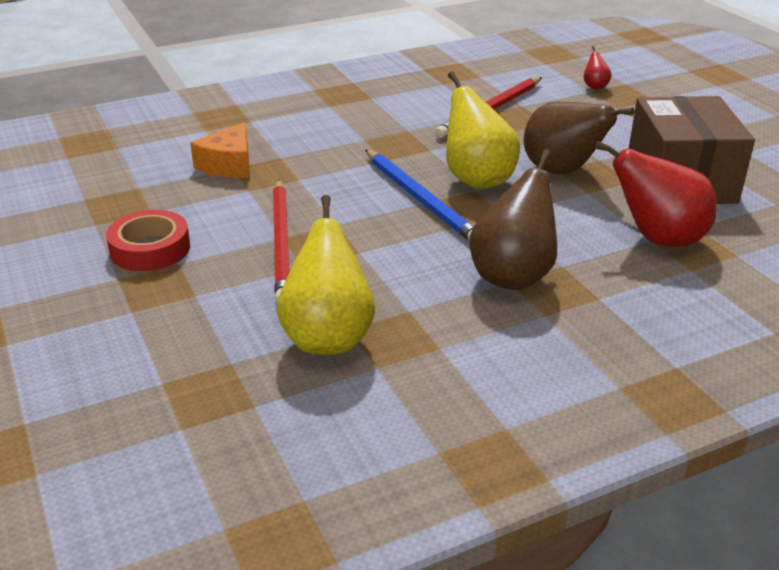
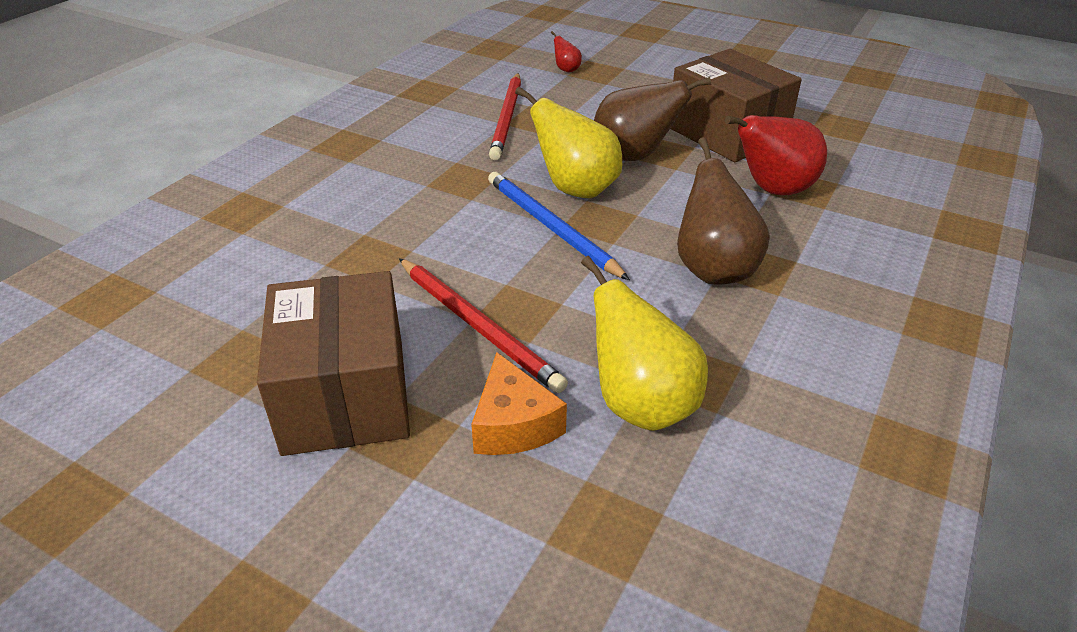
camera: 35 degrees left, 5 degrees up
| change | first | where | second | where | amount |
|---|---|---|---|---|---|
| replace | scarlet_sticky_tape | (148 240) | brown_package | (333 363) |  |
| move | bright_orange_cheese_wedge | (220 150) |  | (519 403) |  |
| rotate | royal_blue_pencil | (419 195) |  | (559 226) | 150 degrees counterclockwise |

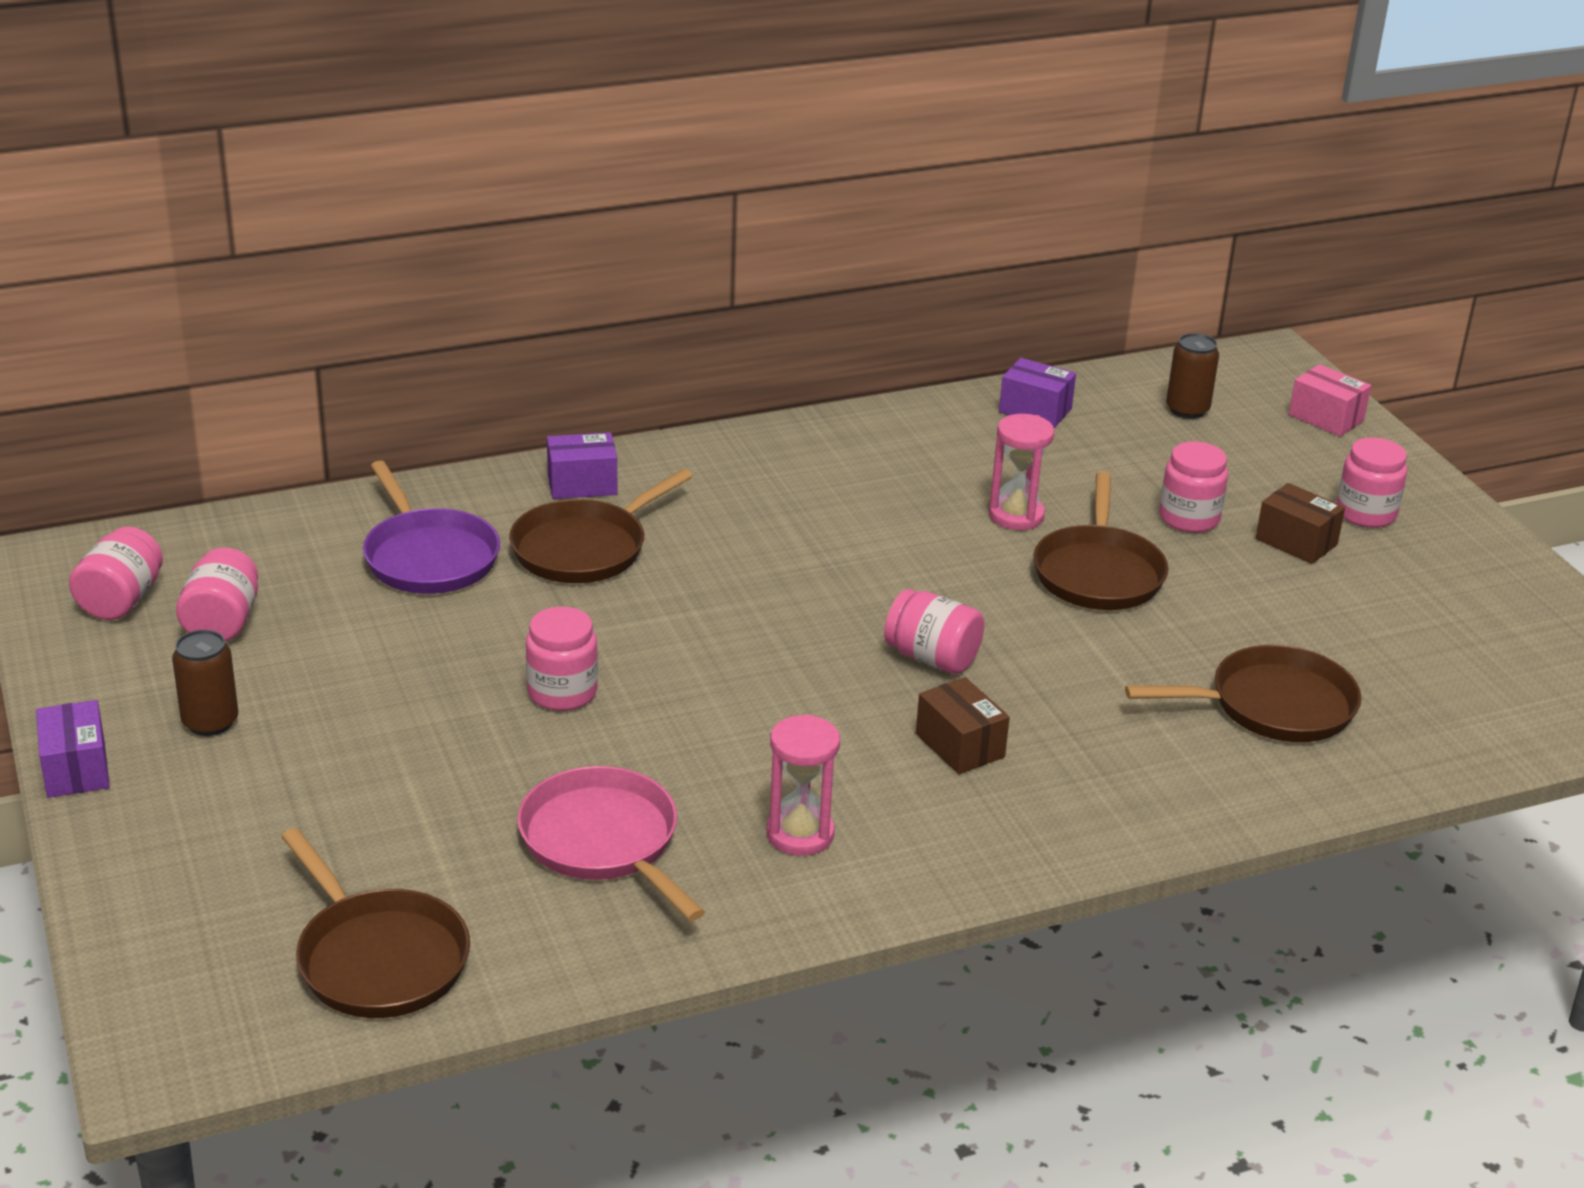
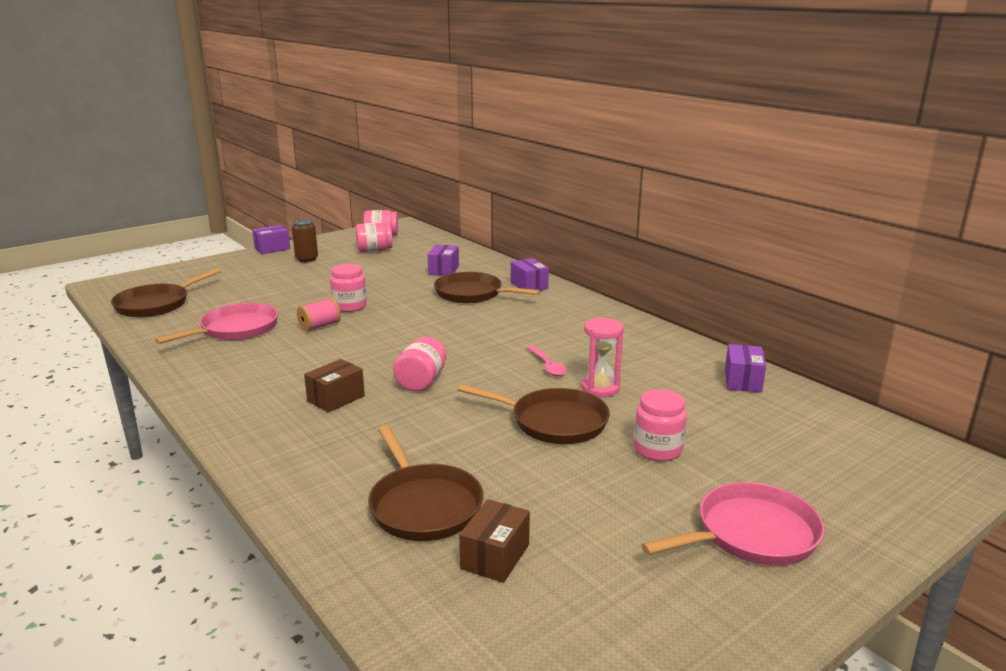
camera: 75 degrees right, 10 degrees down
| change | first | where | second | where | amount |
|---|---|---|---|---|---|
| insert |  |  | rosy_reel_of_thread | (319 314) |  |
| replace | violet_skillet | (431 527) | violet_package | (443 260) |  |
| rotate | brown_skillet | (1101 541) |  | (534 414) | 150 degrees counterclockwise |
| move | brown_package | (1300 523) |  | (494 541) |  |
| insert |  |  | rosy_tablespoon | (547 360) |  |
| replace | rosy_jam_jar | (1372 482) | rosy_skillet | (732 524) |  |
| delete | rosy_hourglass | (803 785) |  |  |  |
| delete | brown_tin | (1192 376) |  |  |  |
| delete | rosy_package | (1330 400) |  |  |  |

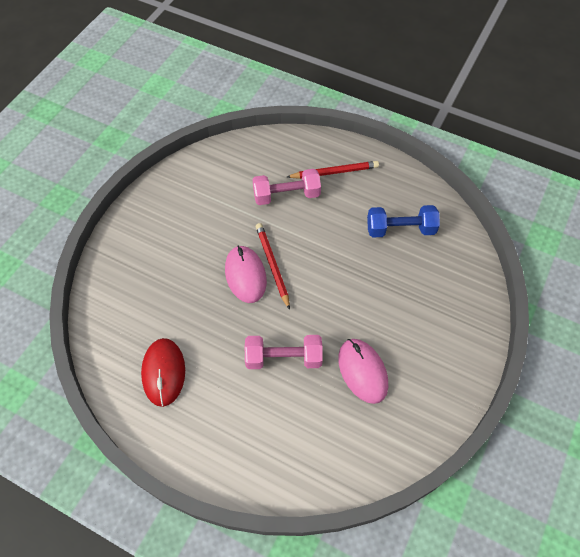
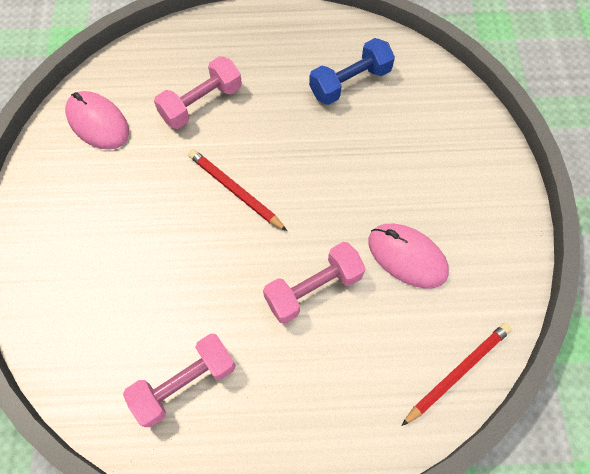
camera: 30 degrees left, 5 degrees up
| change | first | where | second | where | amount |
|---|---|---|---|---|---|
| move | rosy_mouse | (246 274) |  | (97 120) |  |
| replace | scarlet_mouse | (163 372) | rosy_dumbbell | (179 380) |  |
| move | scarlet_pencil | (333 170) |  | (457 374) |  |

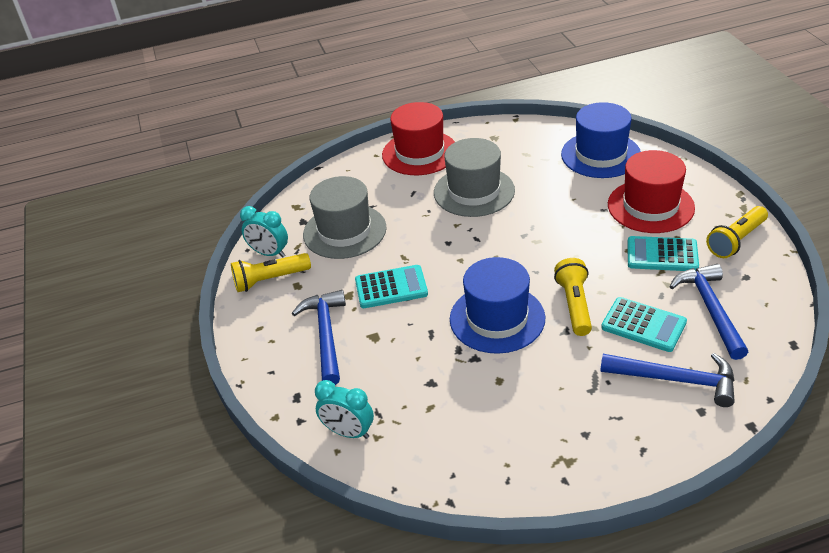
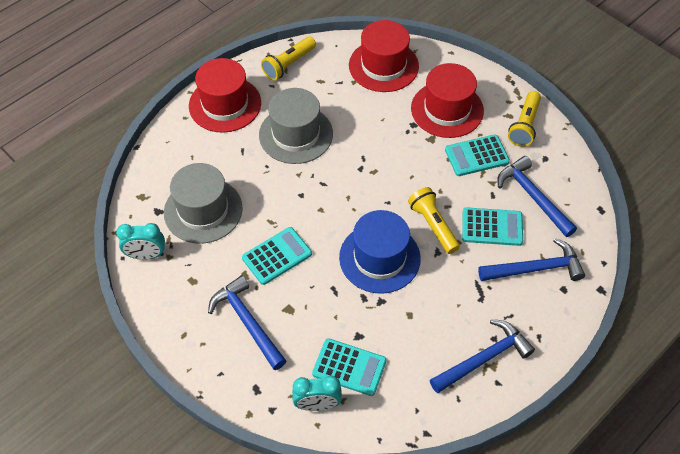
camera: 30 degrees left, 15 degrees up
| change | first | where | second | where | amount |
|---|---|---|---|---|---|
| move | bright_yellow_flashlight | (271 272) |  | (288 59) |  |
| insert |  |  | teal_calculator | (349 367) |  |
| recolor | royal_blue_tall_hat | (601 140) | scarlet_tall_hat | (384 56) |  |
| insert |  |  | royal_blue_claw_hammer | (482 356) |  |

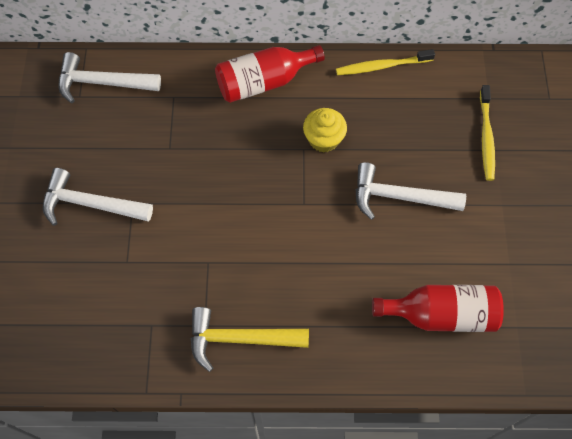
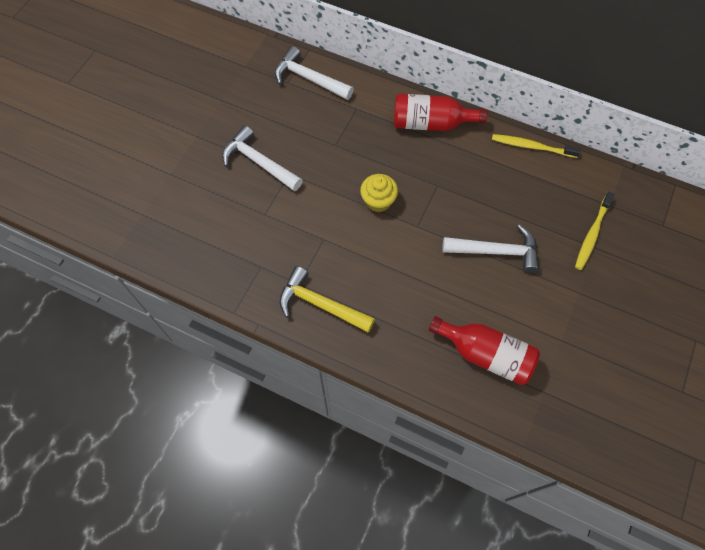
camera: 25 degrees right, 0 degrees up
| change | first | where | second | where | amount |
|---|---|---|---|---|---|
| move | bright_yellow_cupcake | (325 130) |  | (379 193) |  |
| rotate | white_claw_hammer | (411 191) |  | (491 248) | 150 degrees clockwise |

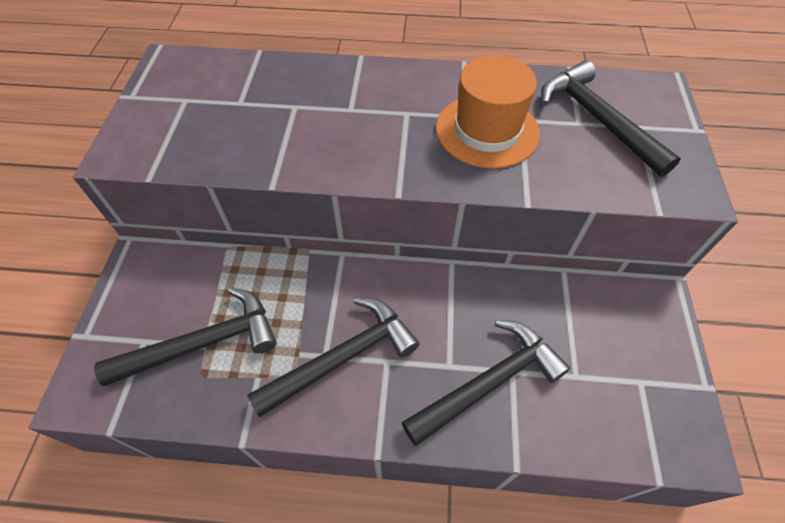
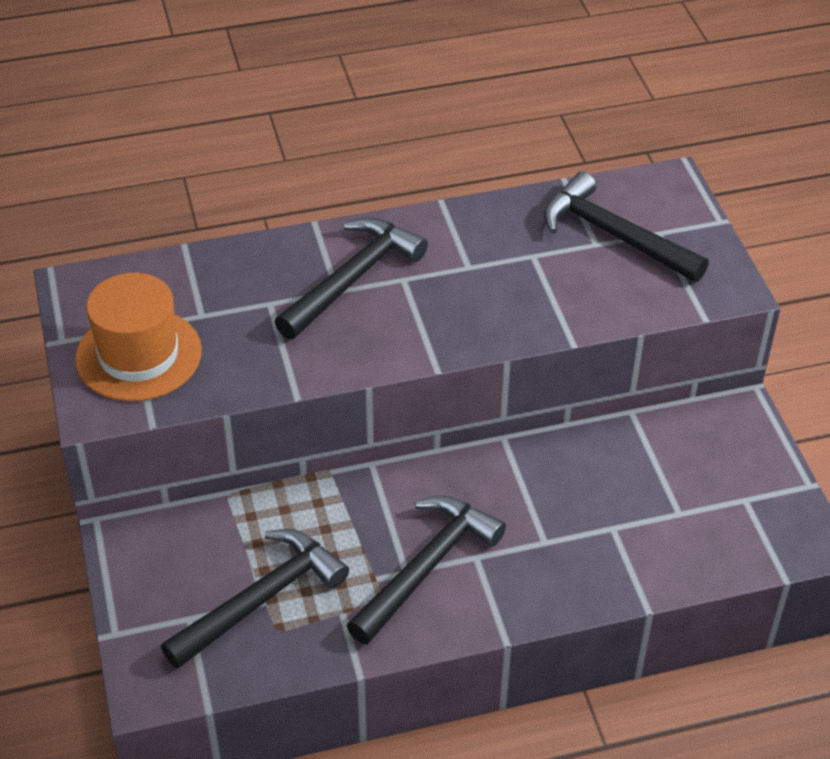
camera: 20 degrees left, 10 degrees down
| change | first | where | second | where | amount |
|---|---|---|---|---|---|
| move | bright_orange_tall_hat | (488 112) |  | (138 337) |  |
| move | jet-black_claw_hammer | (486 383) |  | (351 278) |  |

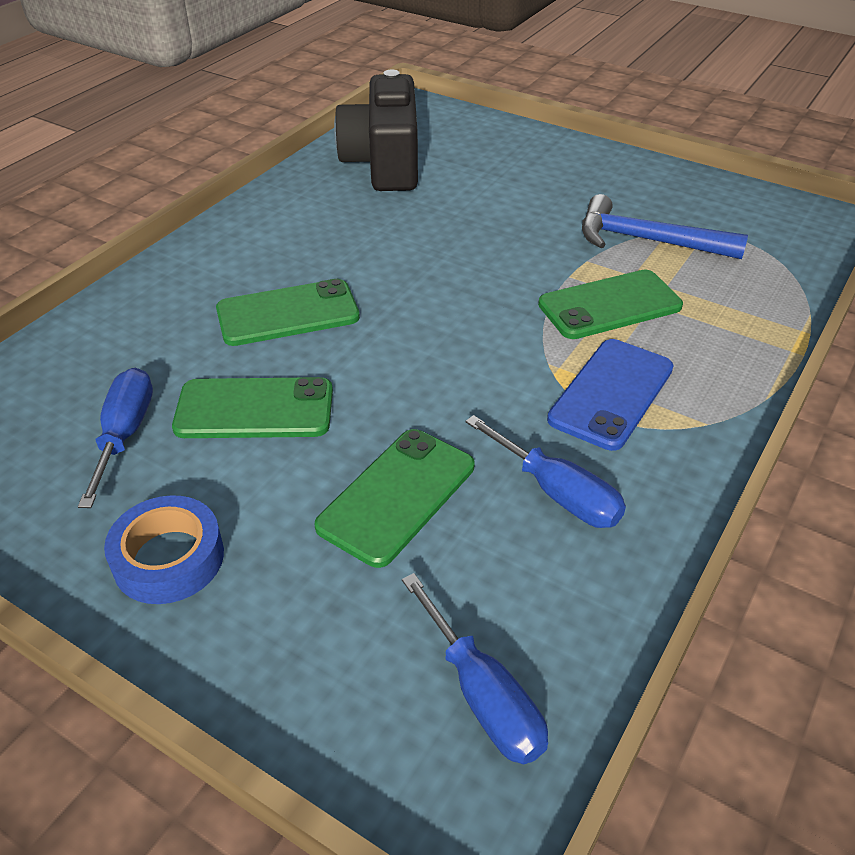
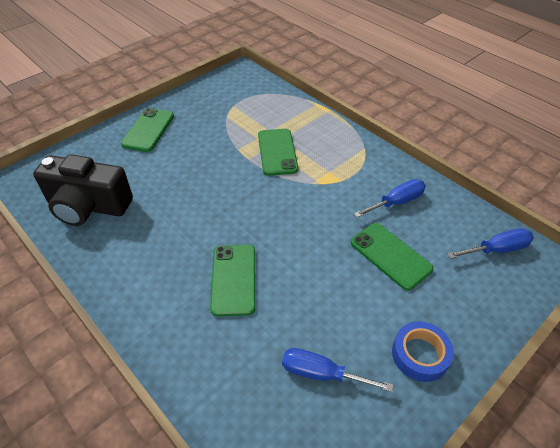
camera: 75 degrees left, 5 degrees up
| change | first | where | second | where | amount |
|---|---|---|---|---|---|
| move | emerald_mobile_phone | (252 407) |  | (147 130) |  |
| delete | royal_blue_mobile_phone | (610 395) |  |  |  |
| delete | royal_blue_claw_hammer | (665 226) |  |  |  |

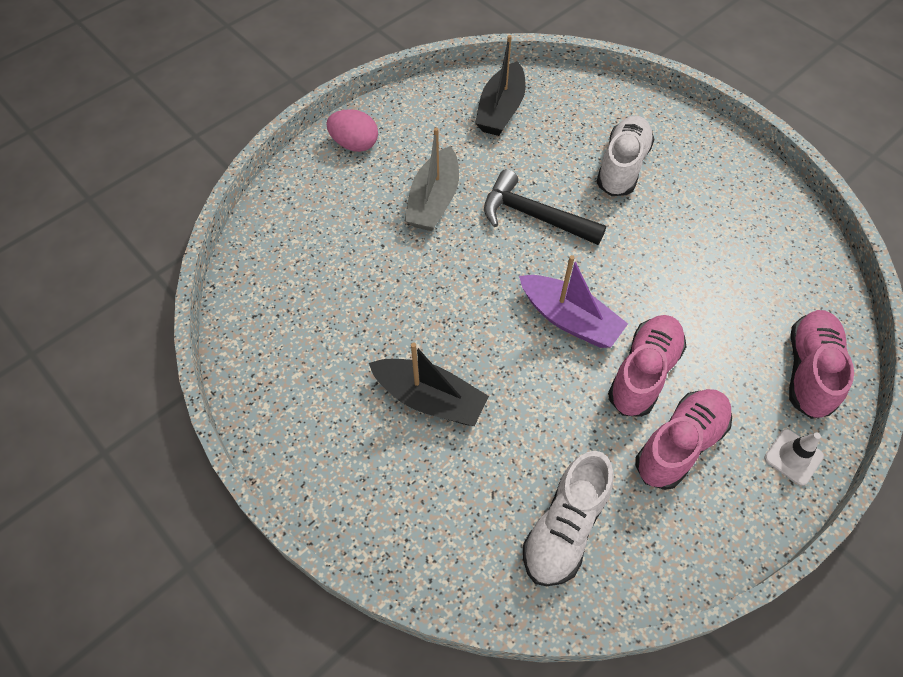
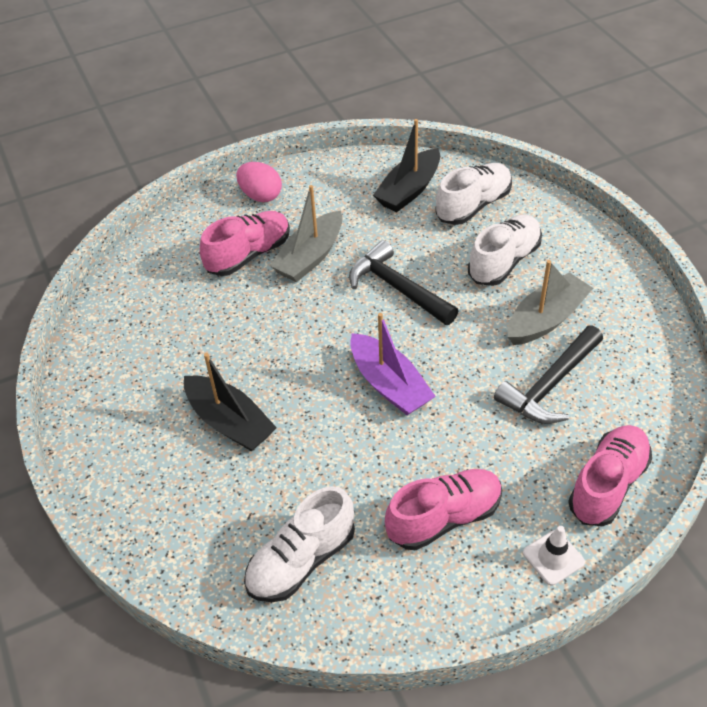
camera: 20 degrees right, 10 degrees down
| change | first | where | second | where | amount |
|---|---|---|---|---|---|
| move | rosy_lace-up_shoe | (647 366) |  | (245 243) |  |
| insert |  |  | white_lace-up_shoe | (473 194) |  |
| insert |  |  | jet-black_claw_hammer | (548 375) |  |
| insert |  |  | gray_boat | (550 302) |  |

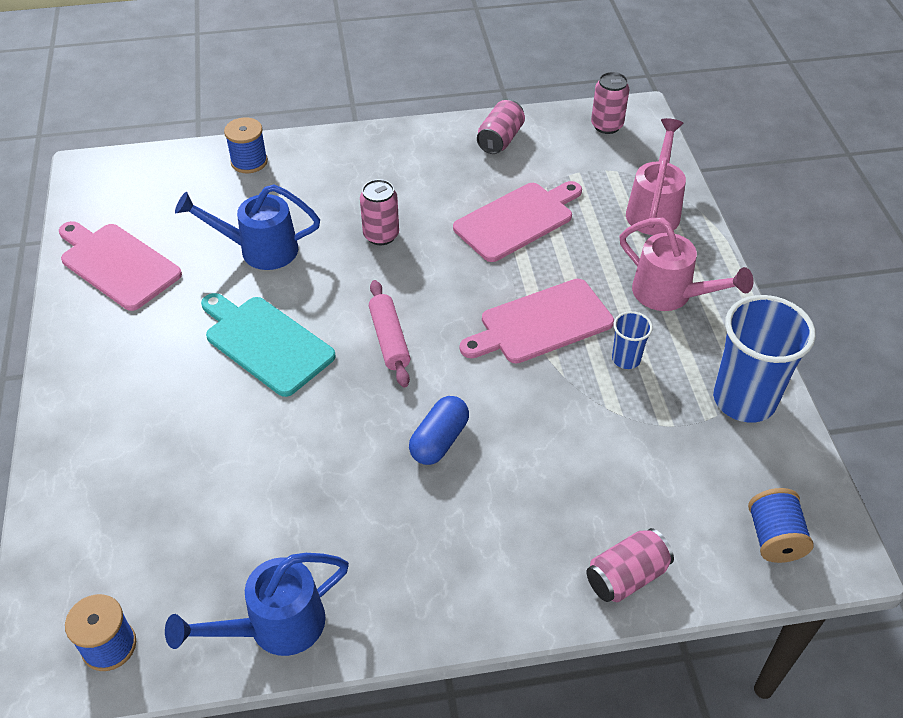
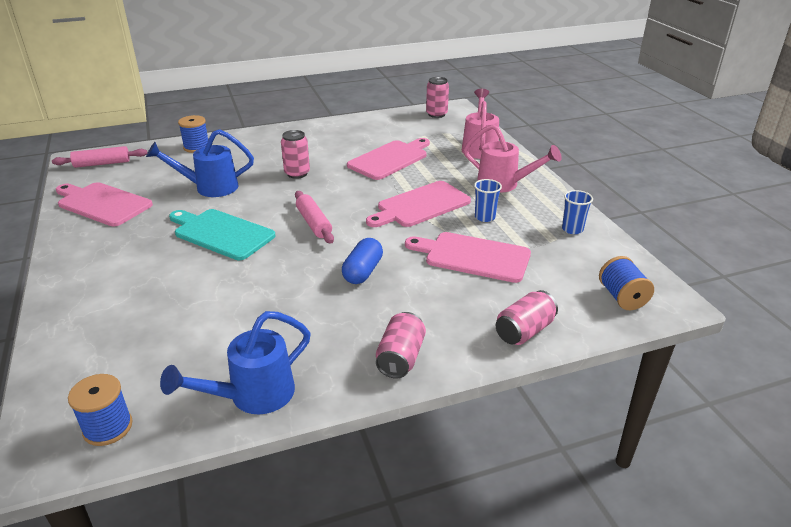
camera: 10 degrees left, 15 degrees down
| change | first | where | second | where | amount |
|---|---|---|---|---|---|
| insert |  |  | rosy_pastry_roller | (99 157) |  |
| move | rosy_tin | (501 127) |  | (401 345) |  |
| insert |  |  | rosy_cutting_board | (468 257) |  |
| resize | royal_blue_cup | (764 359) |  | (577 212) | x0.48 |

